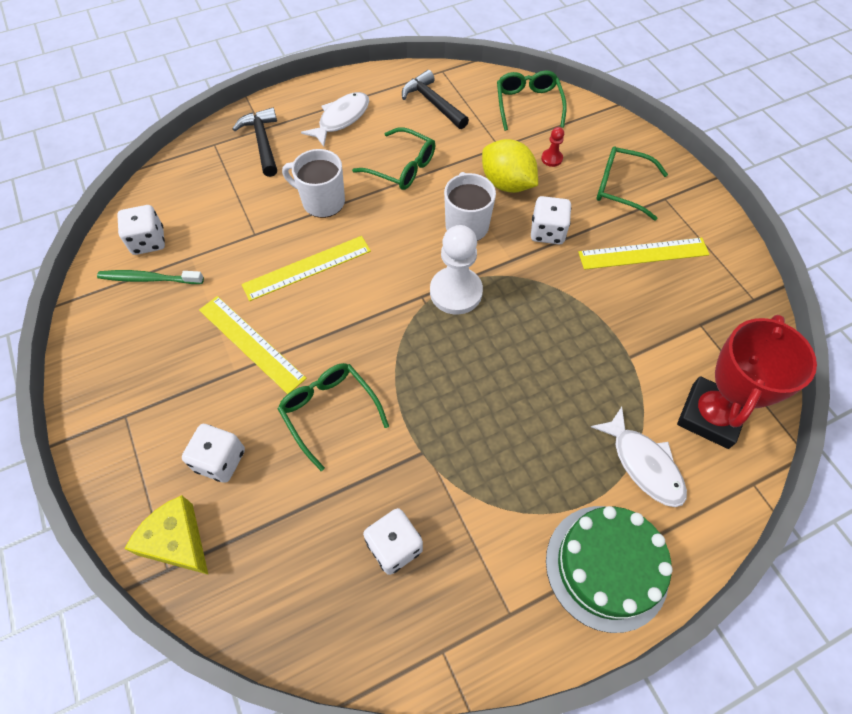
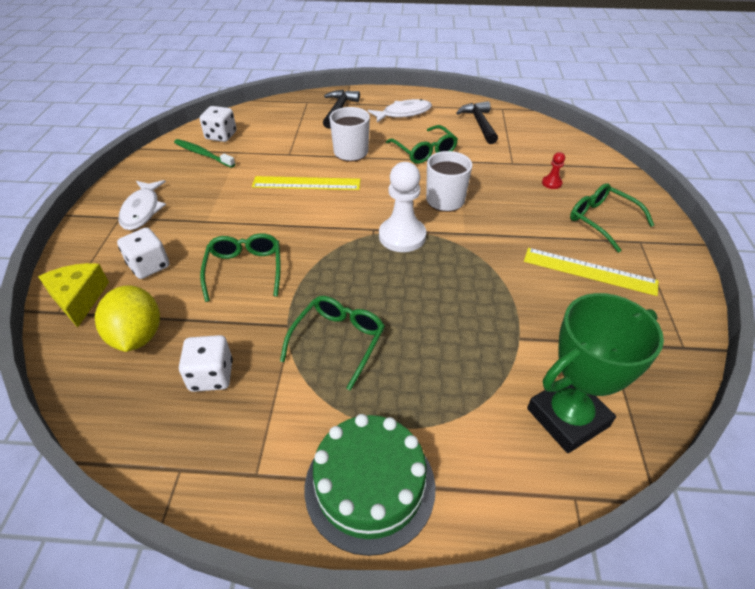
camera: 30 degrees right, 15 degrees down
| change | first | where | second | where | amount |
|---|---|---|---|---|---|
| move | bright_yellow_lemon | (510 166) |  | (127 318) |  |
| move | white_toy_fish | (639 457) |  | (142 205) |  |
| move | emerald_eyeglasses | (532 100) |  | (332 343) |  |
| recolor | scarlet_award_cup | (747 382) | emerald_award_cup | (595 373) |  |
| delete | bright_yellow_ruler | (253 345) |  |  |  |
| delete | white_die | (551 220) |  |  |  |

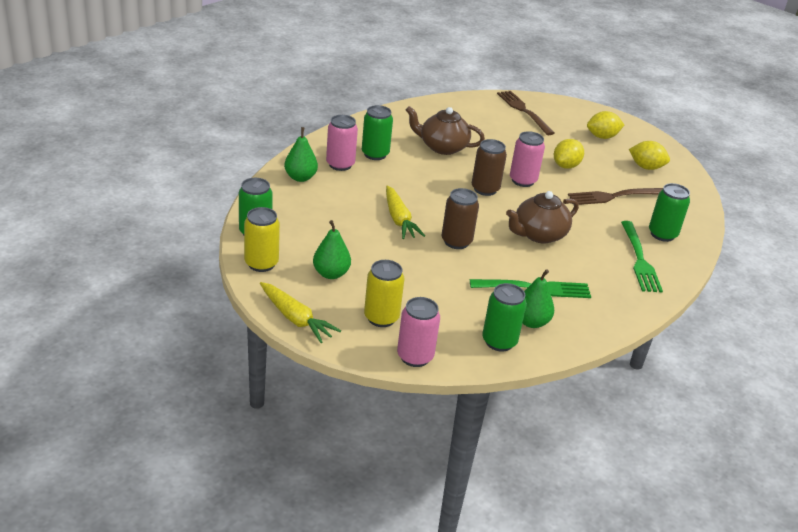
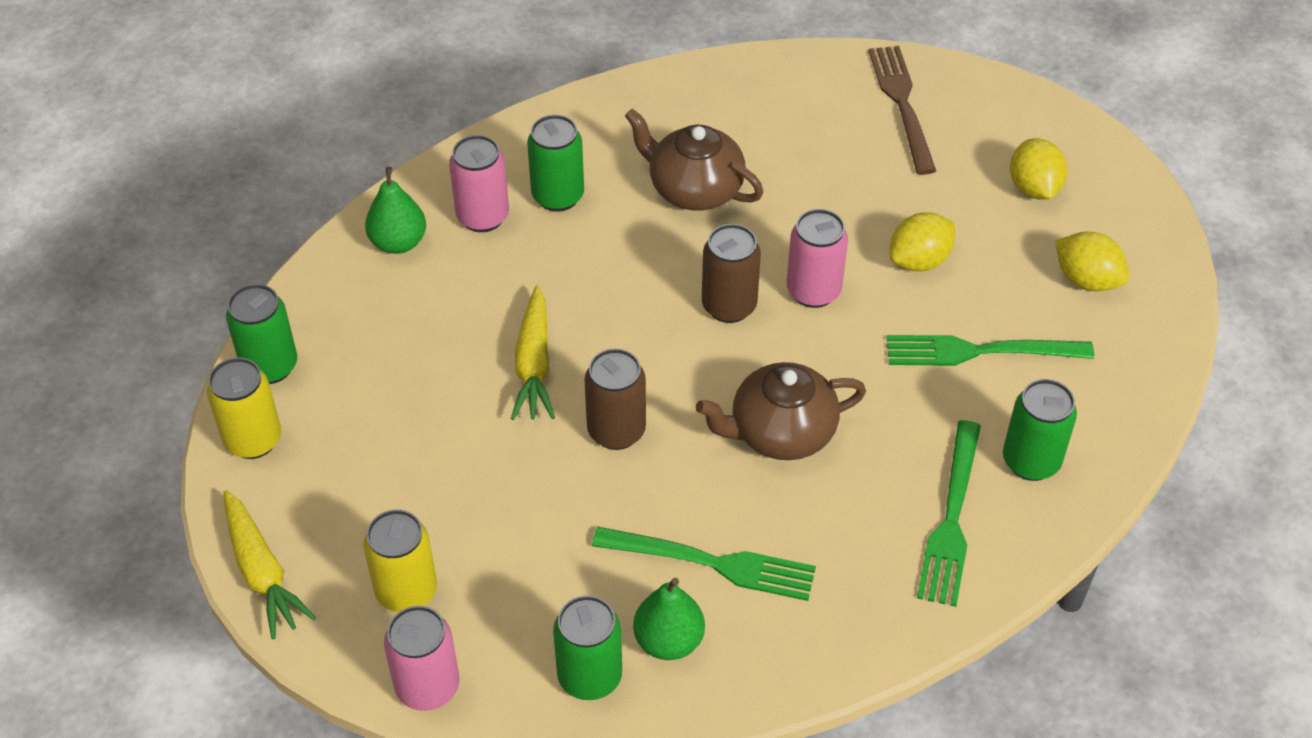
camera: 20 degrees right, 15 degrees up
| change | first | where | second | where | amount |
|---|---|---|---|---|---|
| recolor | brown_table_fork | (615 196) | emerald_table_fork | (990 350) |  |
| rotate | bright_yellow_lemon | (605 125) |  | (1038 168) | 75 degrees clockwise |
| delete | emerald_pear_fruit | (332 249) |  |  |  |

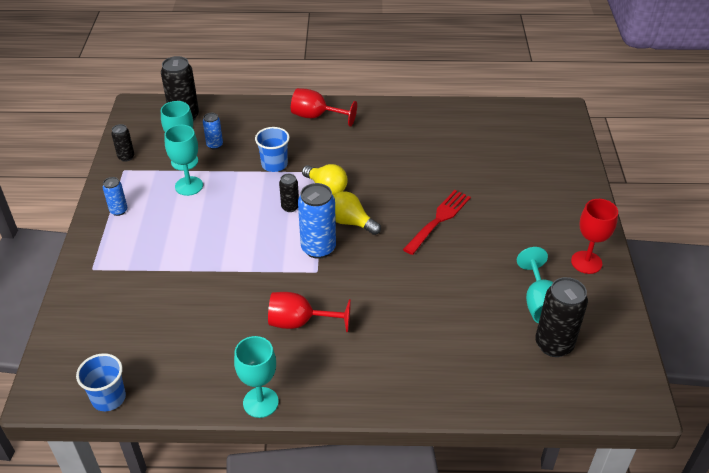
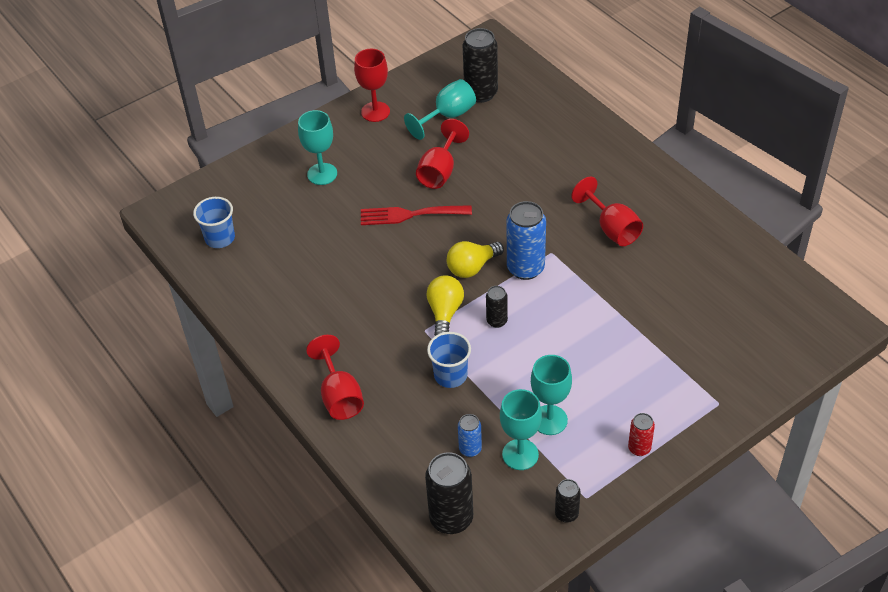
camera: 125 degrees left, 5 degrees up
| change | first | where | second | where | amount |
|---|---|---|---|---|---|
| move | royal_blue_cup | (101 382) |  | (214 222) |  |
| move | teal_chalice | (256 377) |  | (317 147) |  |
| insert |  |  | scarlet_chalice | (442 154) |  |
| rotate | bright_yellow_lightbulb | (357 213) |  | (475 259) | 60 degrees clockwise |
| recolor | royal_blue_tin | (115 196) | scarlet_tin | (641 434) |  |

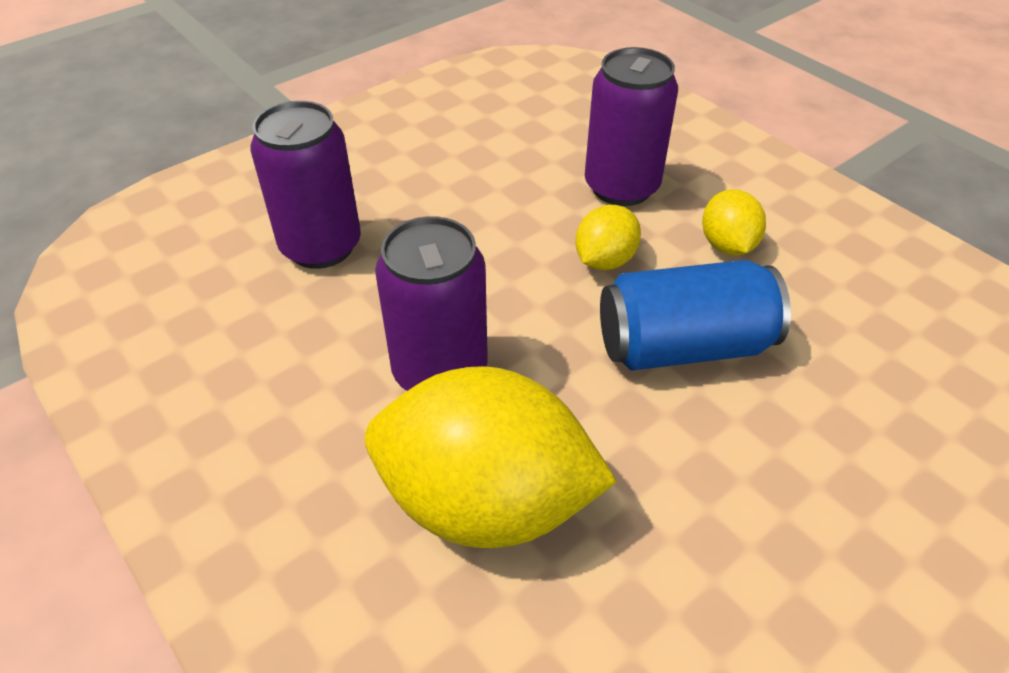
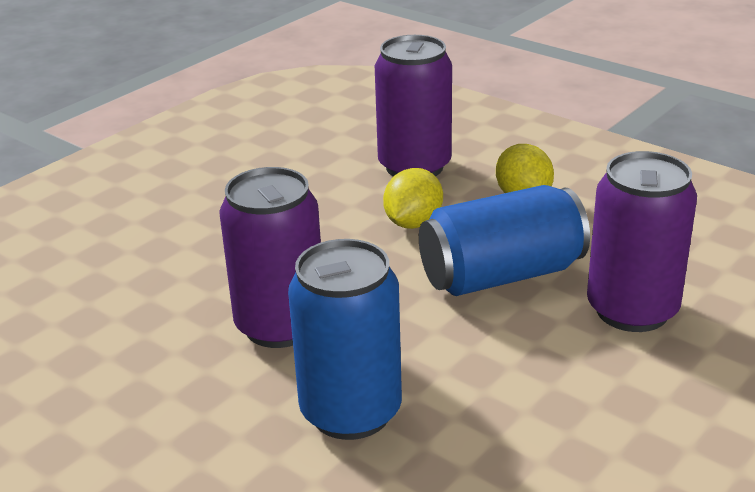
camera: 10 degrees left, 15 degrees down
| change | first | where | second | where | amount |
|---|---|---|---|---|---|
| replace | bright_yellow_lemon | (491 457) | royal_blue_tin | (345 339) |  |
| move | violet_tin | (305 185) |  | (642 241) |  |

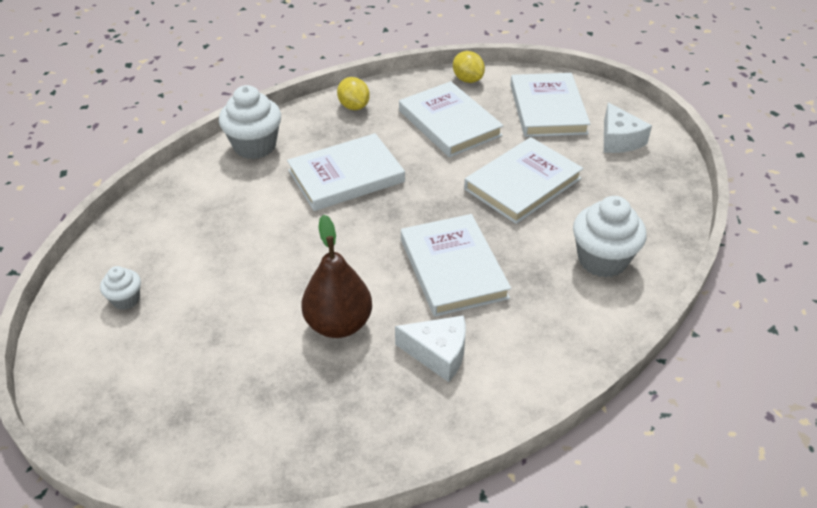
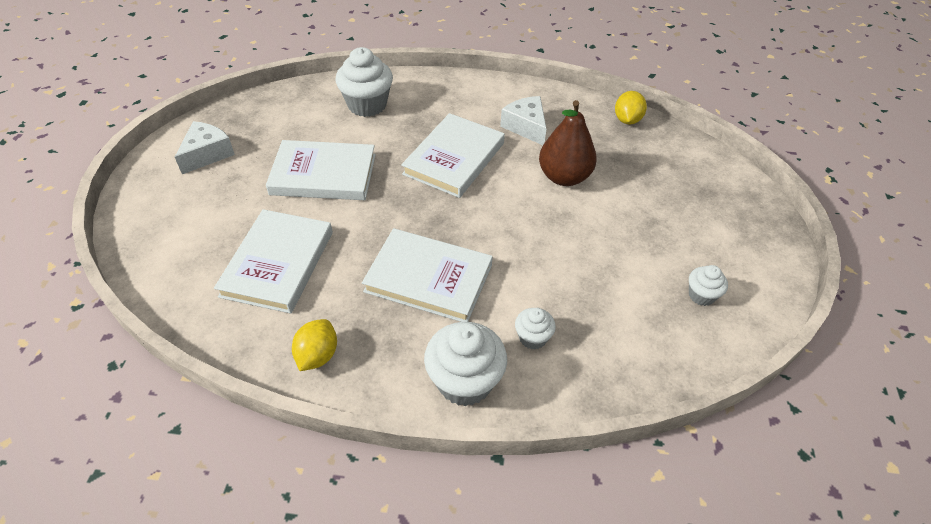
camera: 135 degrees left, 5 degrees up
| change | first | where | second | where | amount |
|---|---|---|---|---|---|
| insert |  |  | white_cupcake | (535 329) |  |
| move | bright_yellow_lemon | (469 67) |  | (631 107) |  |
| delete | white_book | (550 105) |  |  |  |

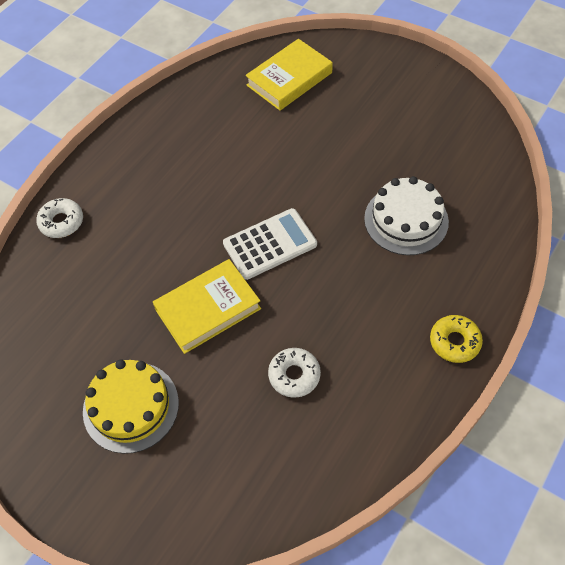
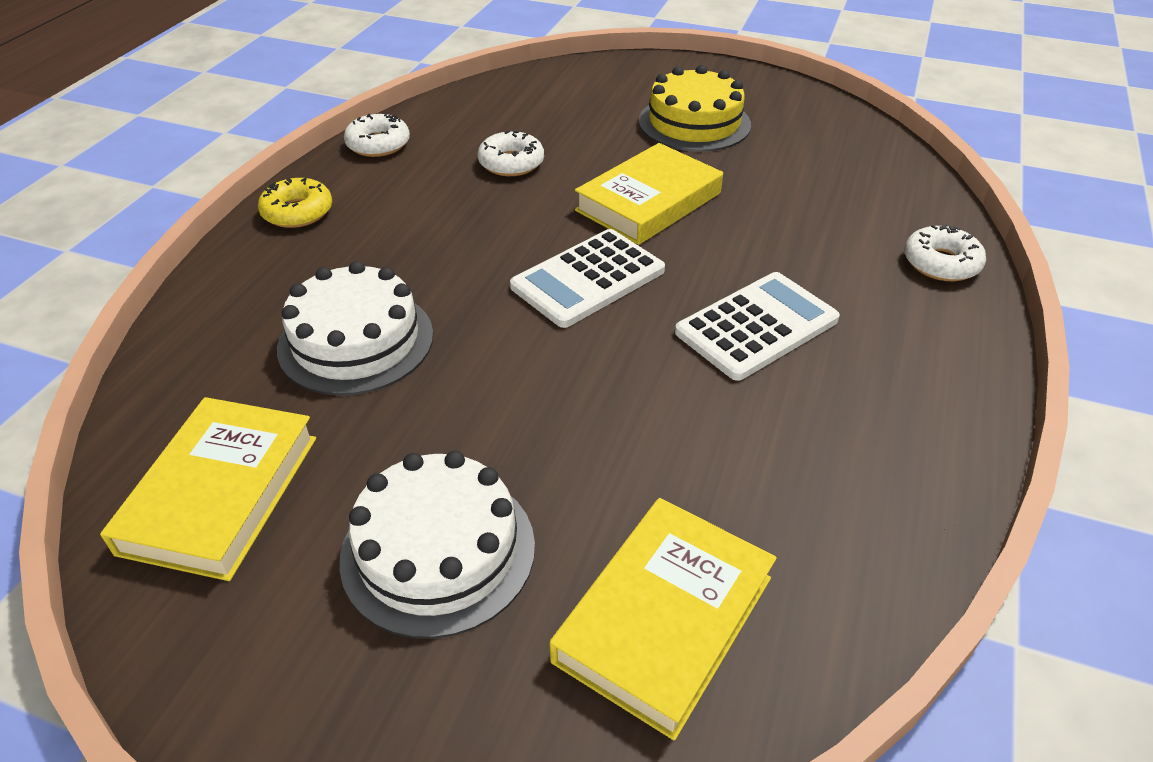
camera: 165 degrees right, 15 degrees down
| change | first | where | second | where | amount |
|---|---|---|---|---|---|
| insert |  |  | bright_yellow_book | (208 489) |  |
| insert |  |  | white_layer_cake | (437 545) |  |
| insert |  |  | white_doughnut | (377 135) |  |
| insert |  |  | white_calculator | (757 326) |  |

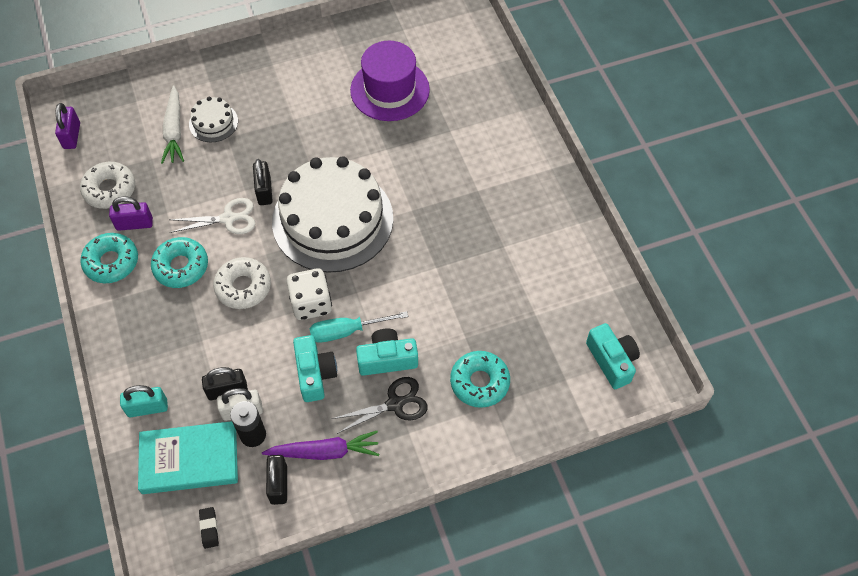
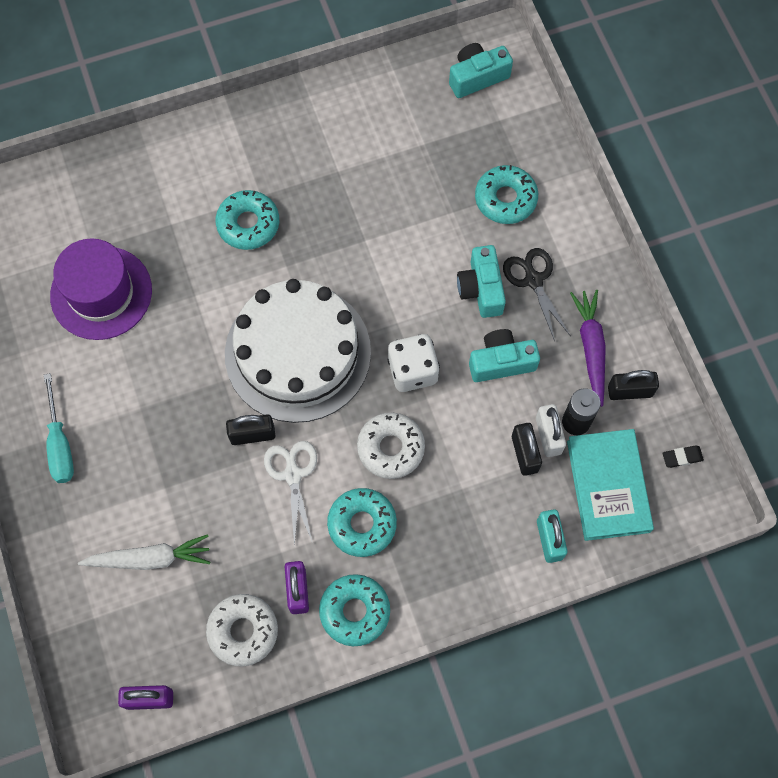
camera: 90 degrees left, 10 degrees up
| change | first | where | second | where | amount |
|---|---|---|---|---|---|
| move | teal_hand_screwdriver | (359 327) |  | (59 428) |  |
| insert |  |  | teal_doughnut | (247 220) |  |
| delete | white_layer_cake | (213 119) |  |  |  |

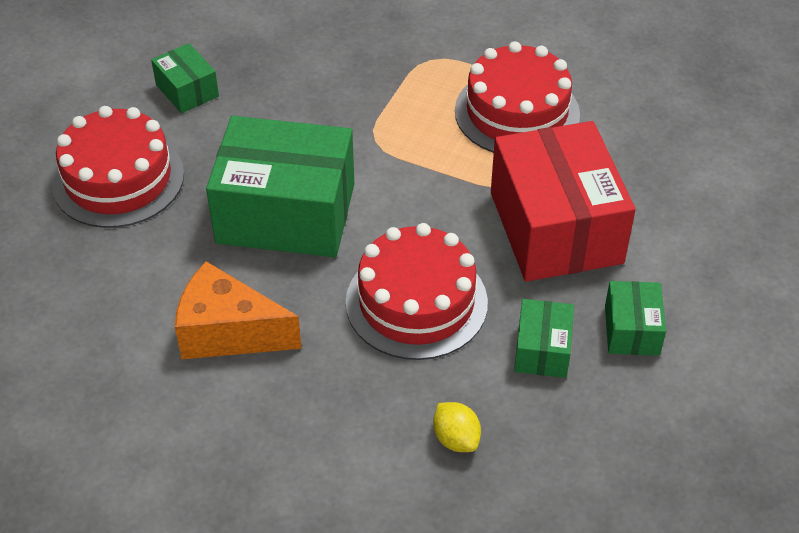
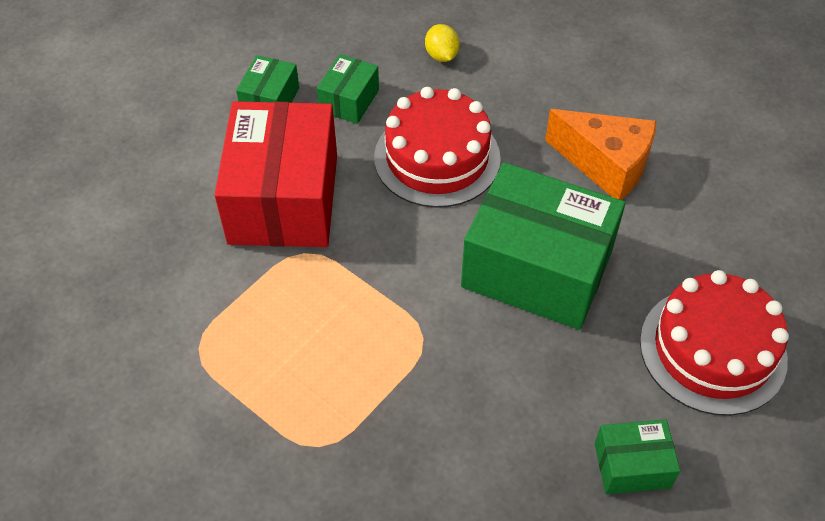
camera: 165 degrees left, 5 degrees up
| change | first | where | second | where | amount |
|---|---|---|---|---|---|
| rotate | emerald_package | (185 78) |  | (637 456) | 75 degrees counterclockwise |
| delete | scarlet_layer_cake | (517 97) |  |  |  |

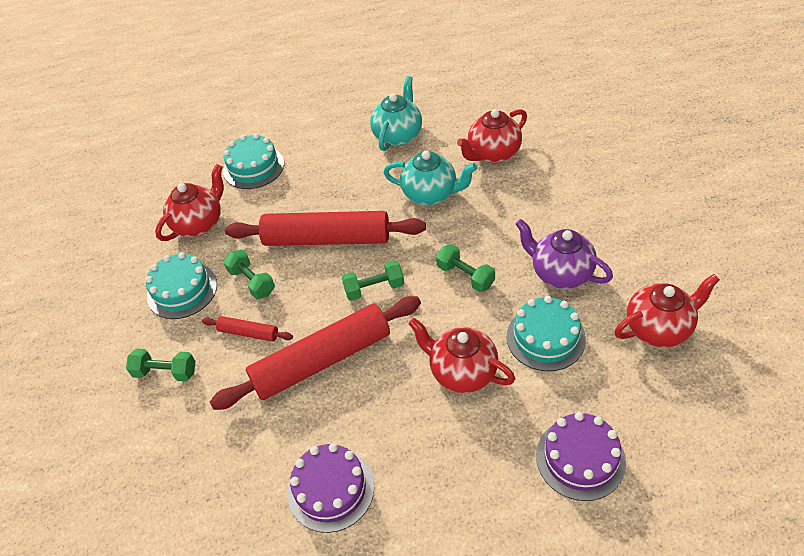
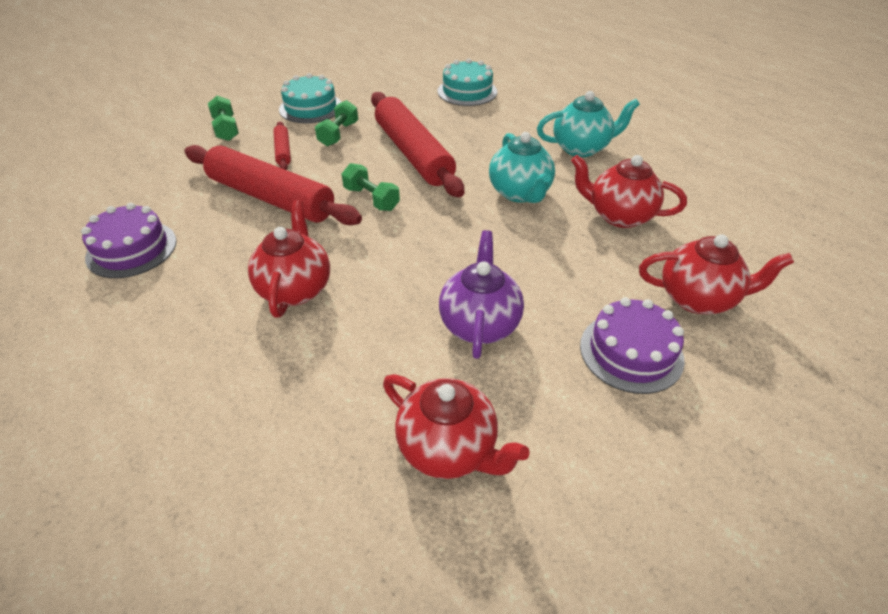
camera: 55 degrees right, 5 degrees down
| change | first | where | second | where | amount |
|---|---|---|---|---|---|
| move | violet_layer_cake | (581 456) |  | (632 345) |  |
| move | scarlet_china_teapot | (189 202) |  | (716 274) |  |
| delete | emerald_dumbbell | (465 268) |  |  |  |
| delete | teal_layer_cake | (546 333) |  |  |  |

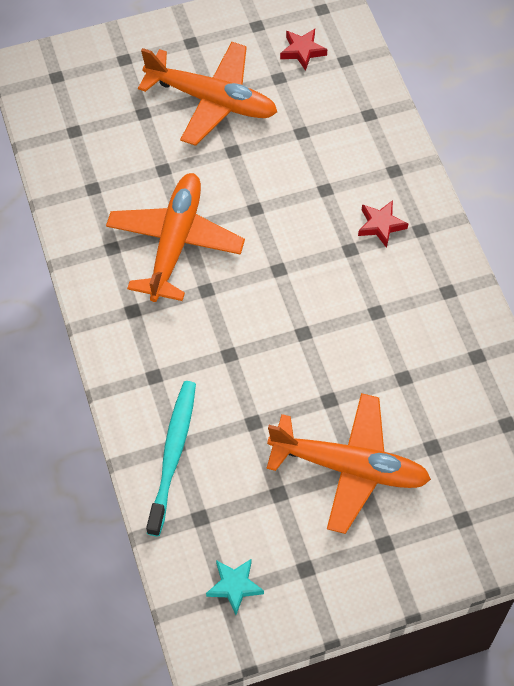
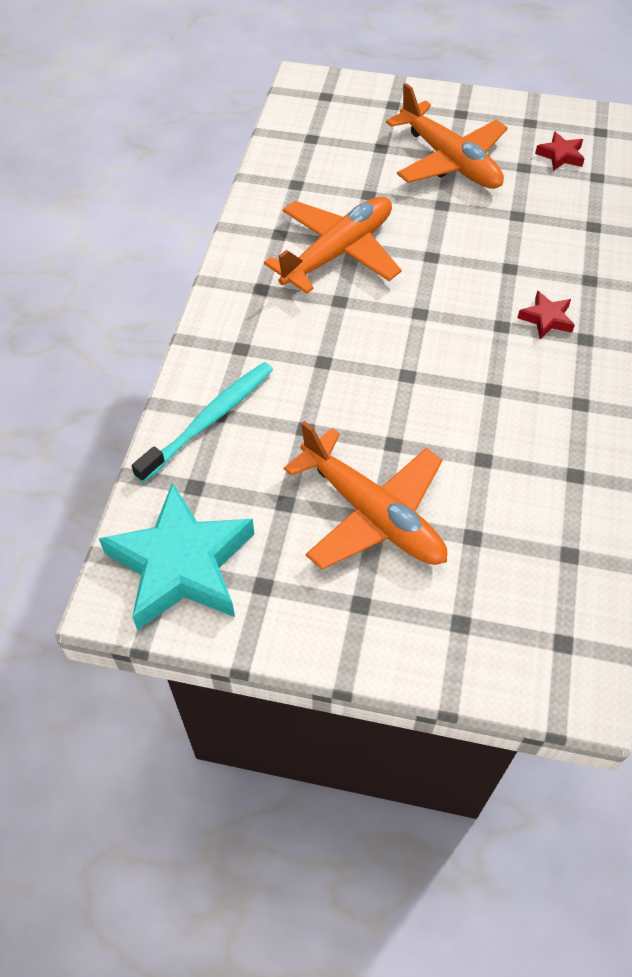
camera: 30 degrees right, 5 degrees down
| change | first | where | second | where | amount |
|---|---|---|---|---|---|
| resize | teal_five-pointed_star | (235 587) |  | (176 556) | x2.29 |

